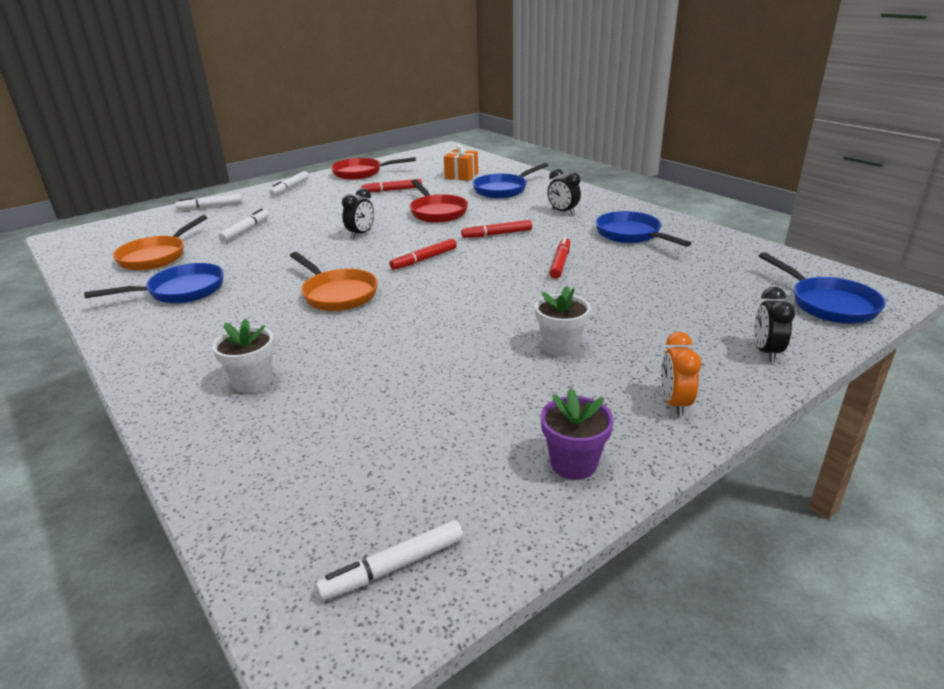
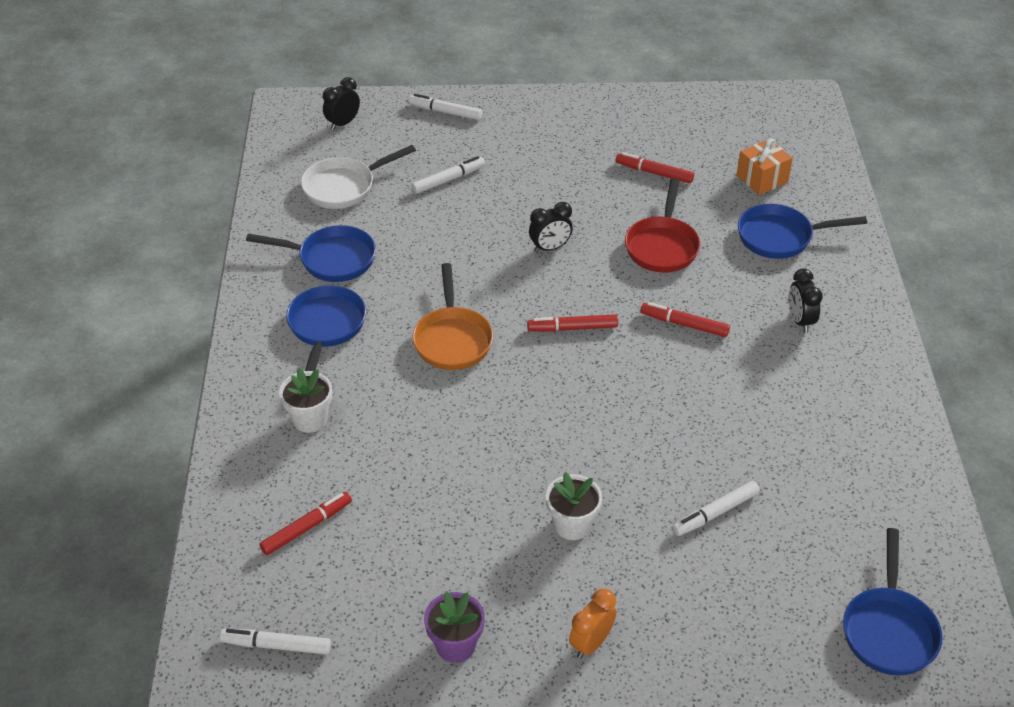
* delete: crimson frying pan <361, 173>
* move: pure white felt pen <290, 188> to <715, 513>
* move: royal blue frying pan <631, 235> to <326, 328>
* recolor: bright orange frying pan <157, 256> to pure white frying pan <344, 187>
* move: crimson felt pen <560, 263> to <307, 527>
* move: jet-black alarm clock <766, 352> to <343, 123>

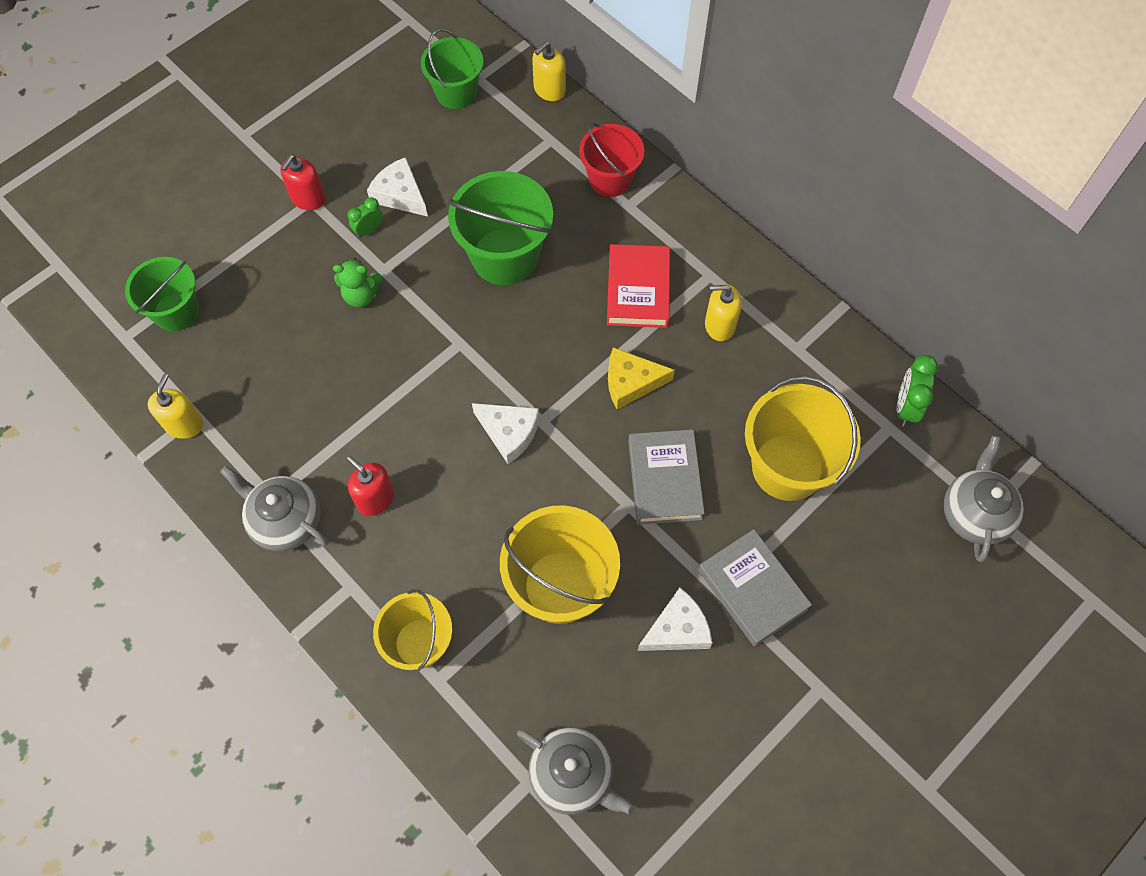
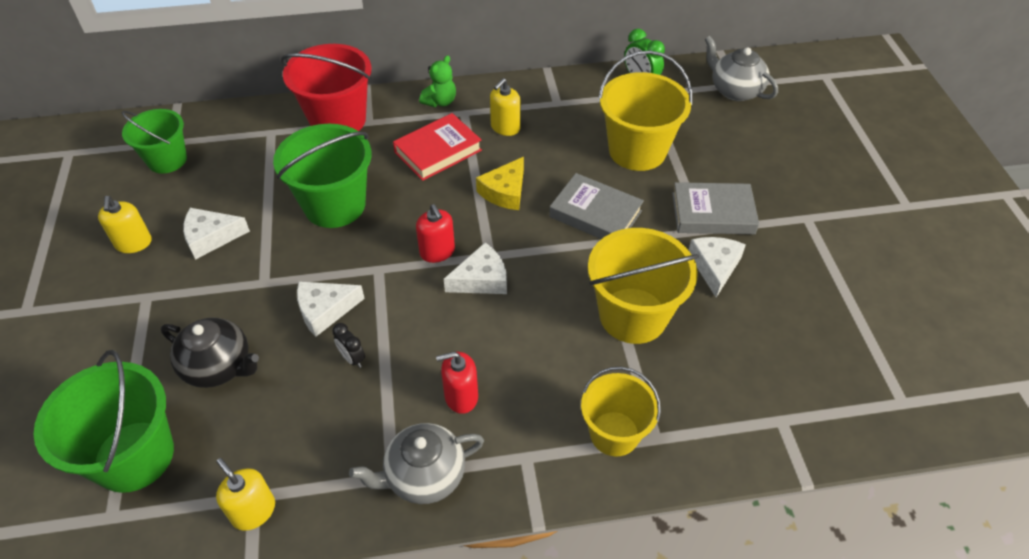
* move: golden pump bottle <549, 90> to <133, 243>
* resize: crimson sand bucket <610, 179> = <338, 120> x1.52
* move: crimson pump bottle <308, 198> to <437, 252>
* delete: emerald alarm clock <369, 230>
* rotate: crimson hardcover <638, 290> = <438, 151> 75 degrees counterclockwise
* resize: emerald sand bucket <176, 311> = <134, 456> x1.52
* move: emerald teddy bear <361, 295> to <440, 101>
* delete: ash-grey teapot <572, 775>
* insert: pure white piece of cheese <325, 310>
* insert: jet-black teapot <219, 366>
* insert: jet-black alarm clock <352, 358>

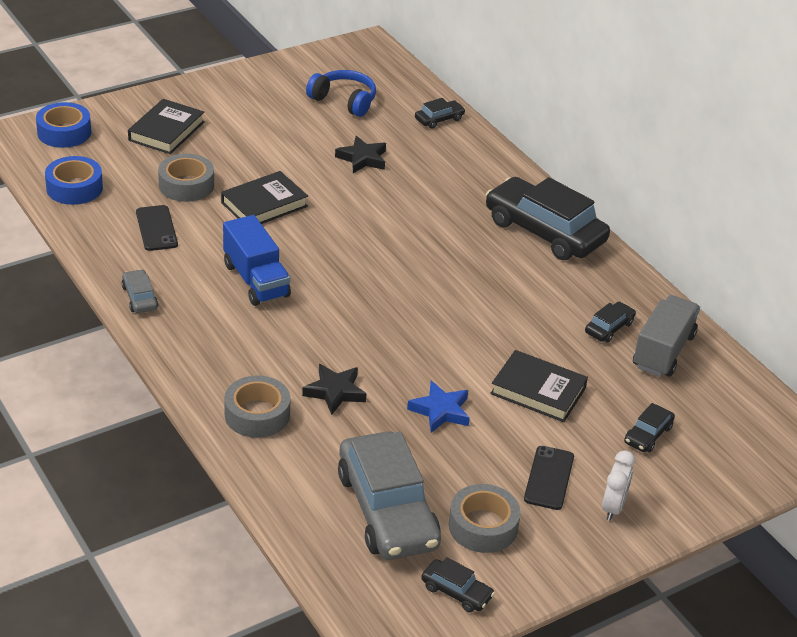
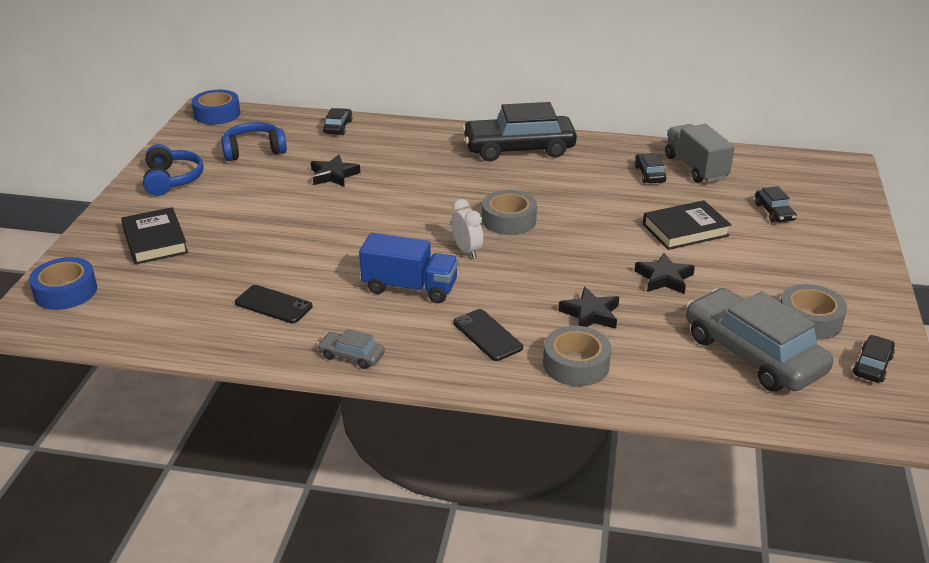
* move: ash-grey roll of tape <186, 185> to <509, 220>
* move: royal blue roll of tape <74, 188> to <217, 114>
* delete: jet-black hardcover <264, 204>
* recolor: royal blue star <440, 411> to jet-black star <664, 278>
* rotate: ash-grey automobile <387, 510> = <753, 354> 150 degrees counterclockwise
* move: jet-black smartphone <549, 478> to <487, 335>
* move: pure white alarm clock <613, 507> to <467, 251>
* rotate: jet-black automobile <456, 592> = <872, 365> 45 degrees counterclockwise
* insert: royal blue over-ear headphones <172, 180>

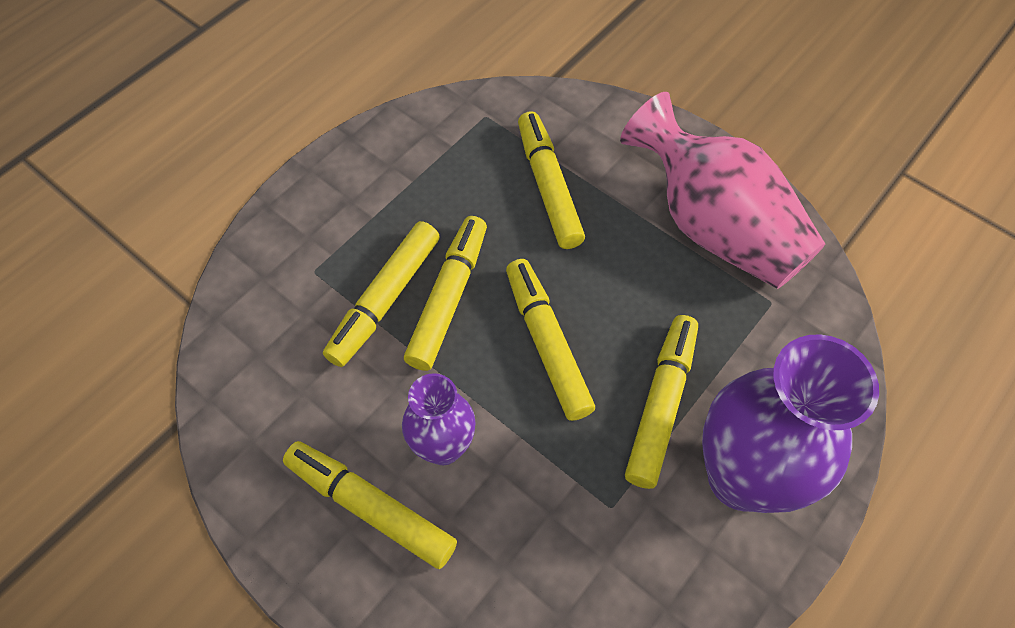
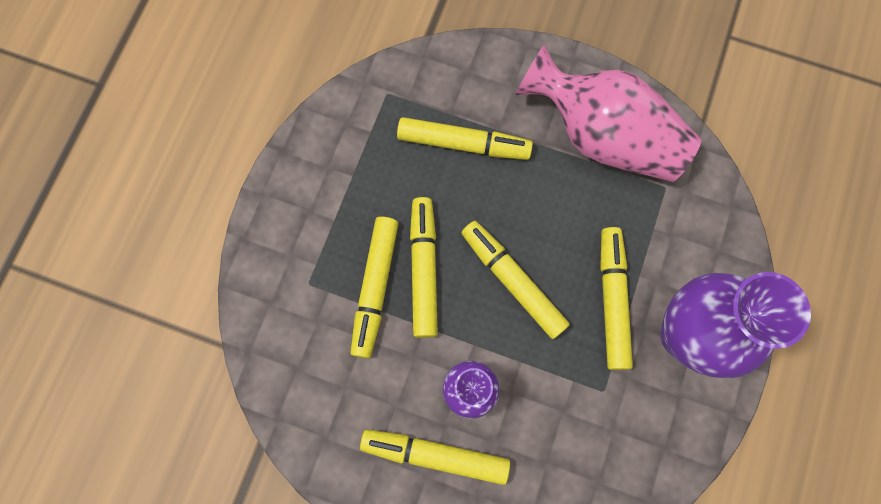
* rotate: golden felt pen <548, 187> = <463, 144> 135 degrees clockwise

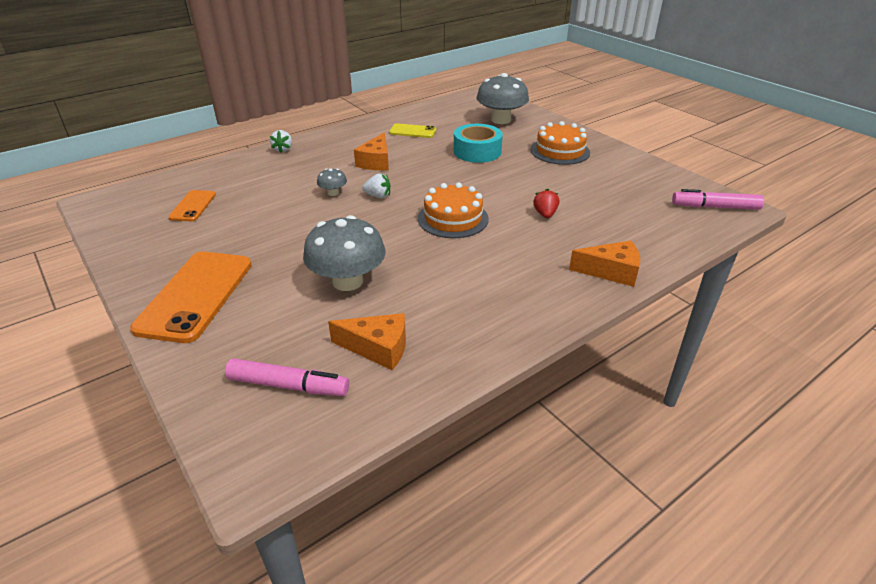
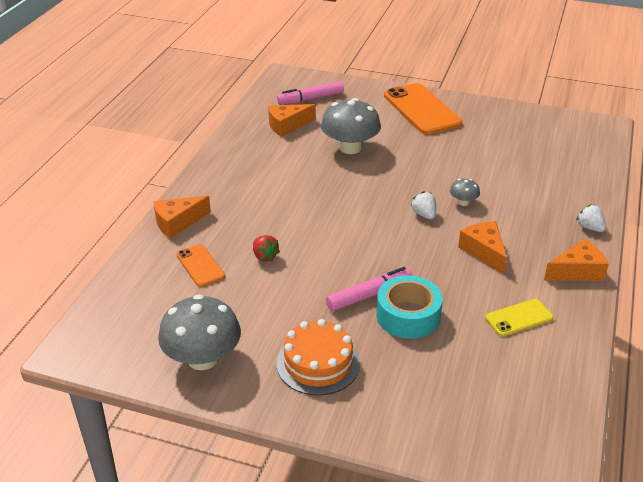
* move: ash-grey toadstool <501, 120> to <202, 358>
* rotate: pure white strawberry <378, 196> = <424, 215> 90 degrees clockwise
* delete: bright orange layer cake <453, 218>
* move: rose-pink felt pen <715, 207> to <369, 295>
* move: bright orange smartphone <193, 206> to <200, 266>
* insert: bright orange piece of cheese <577, 271>

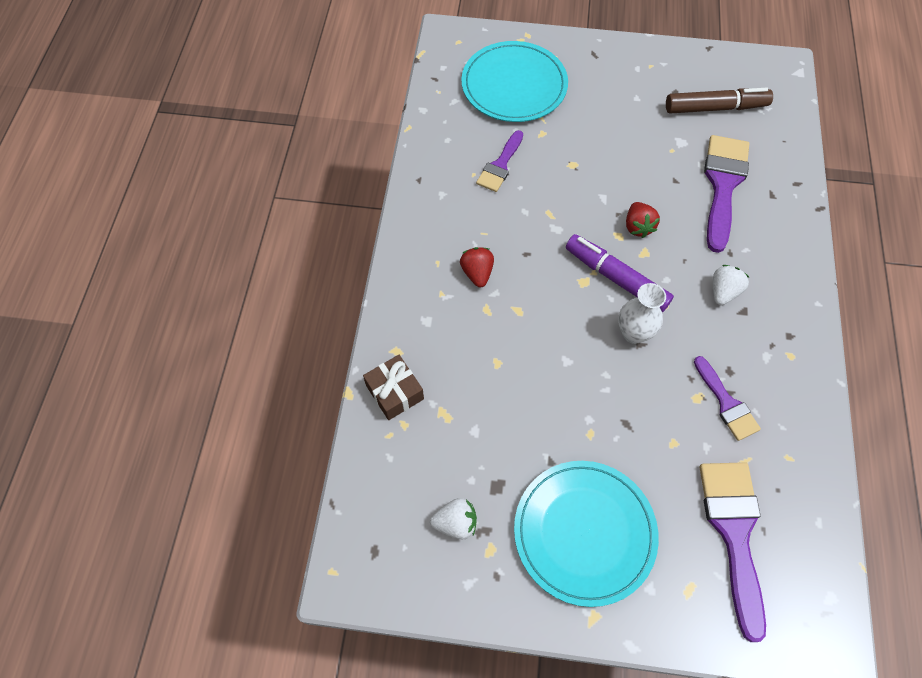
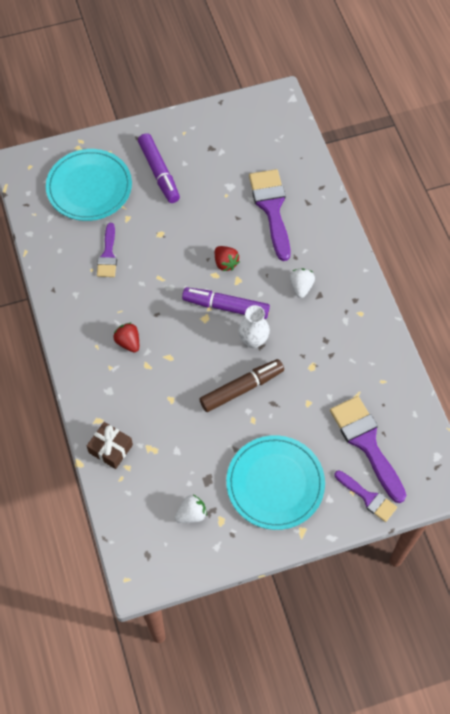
* move: brown felt pen <715, 108> to <241, 388>
* move: violet paint brush <726, 403> to <368, 497>
* insert: violet felt pen <159, 172>

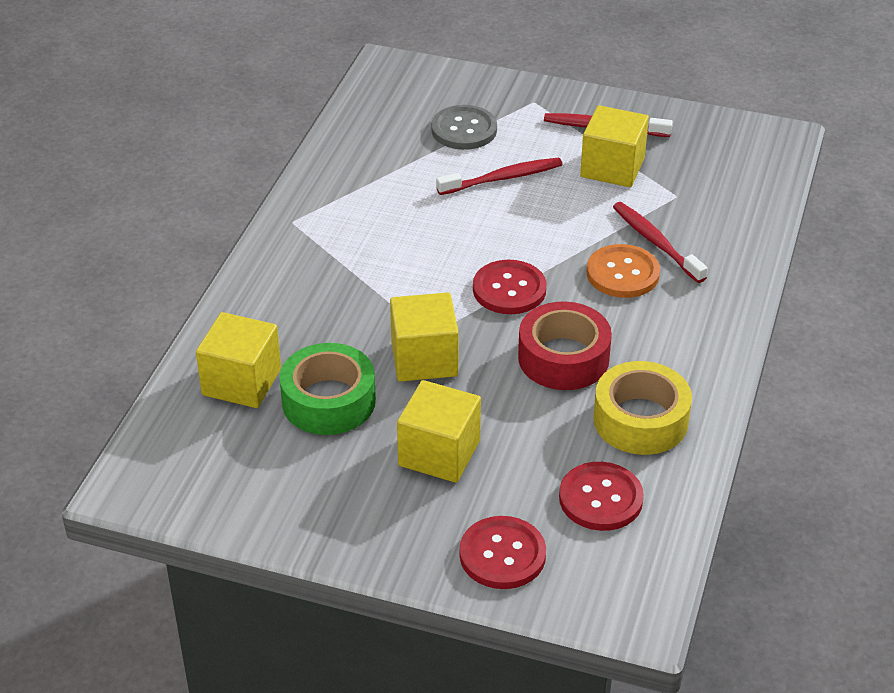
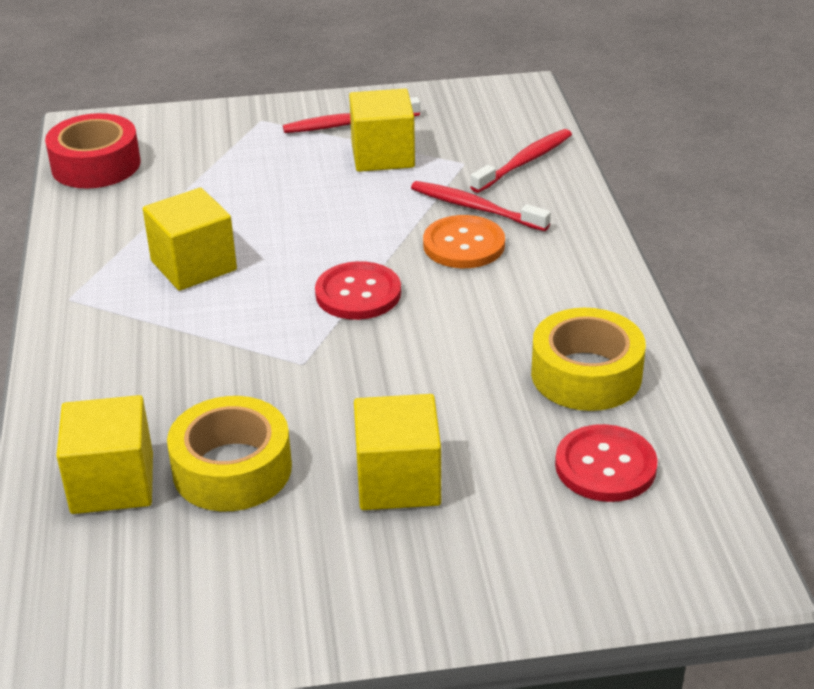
* delete: ash-grey shirt button <464, 130>
* move: crimson dental brush <503, 178> to <524, 162>
* move: golden solid cube <424, 359> to <193, 265>
* move: crimson roll of tape <563, 358> to <96, 165>
* recolor: emerald roll of tape <328, 401> to golden roll of tape <232, 469>
* delete: crimson shirt button <502, 555>

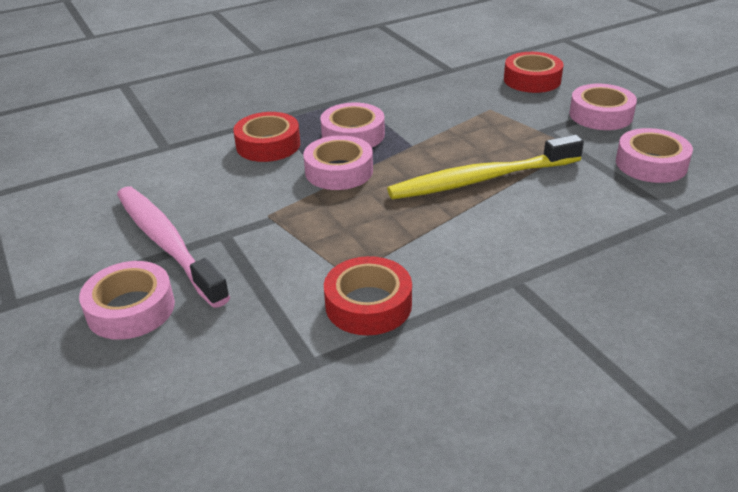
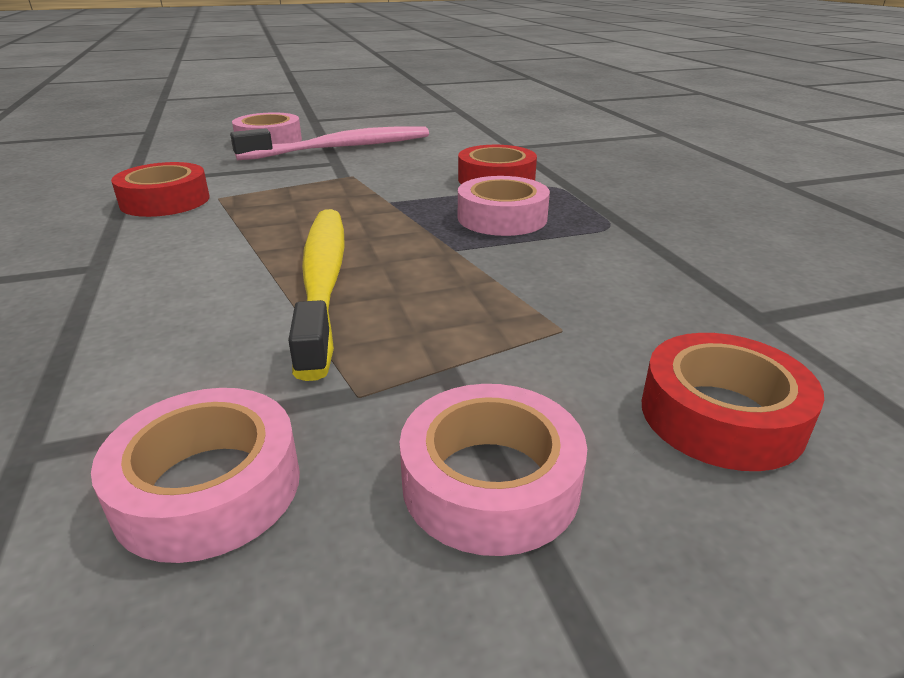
* delete: rose-pink roll of tape <339, 171>

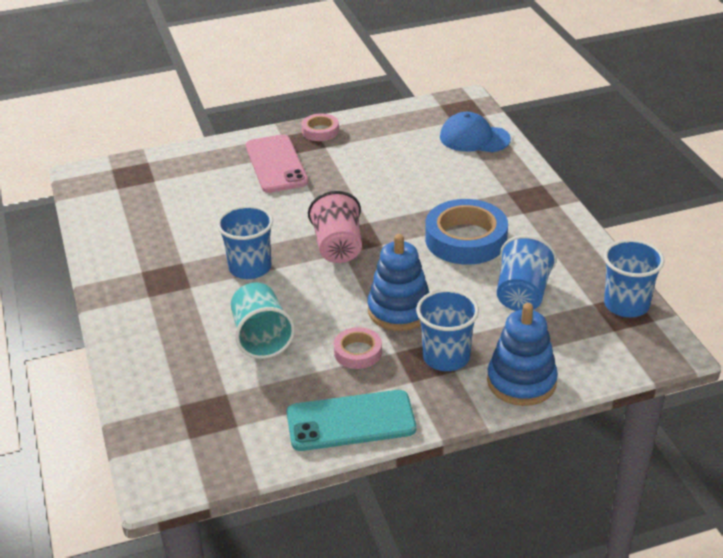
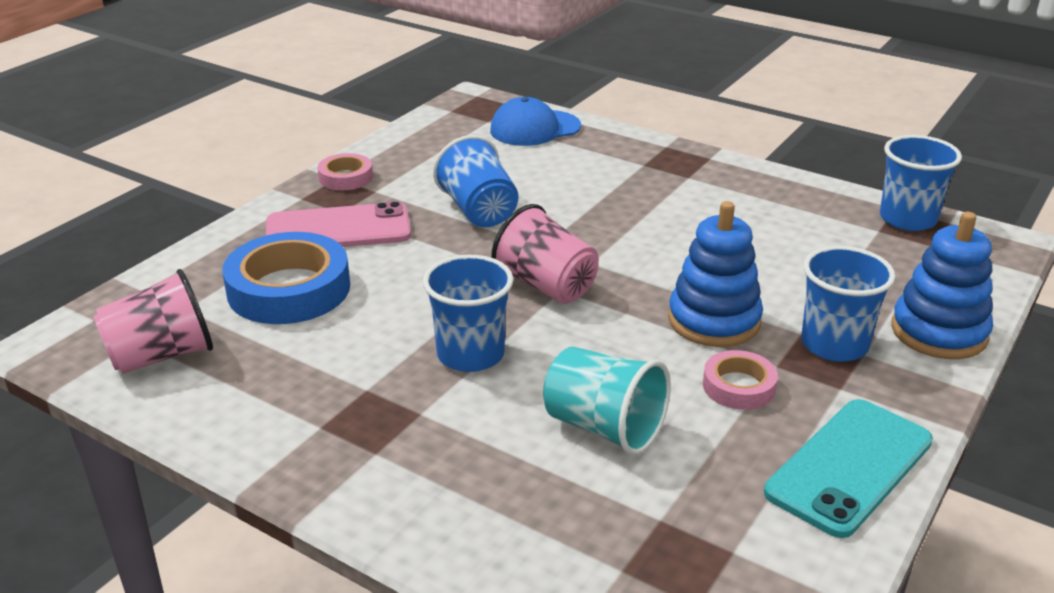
* rotate: rose-pink smartphone <276, 164> = <338, 229> 45 degrees counterclockwise
* move: royal blue roll of tape <466, 239> to <289, 289>
* move: royal blue beaker <522, 294> to <479, 211>
* insert: rose-pink beaker <161, 356>

